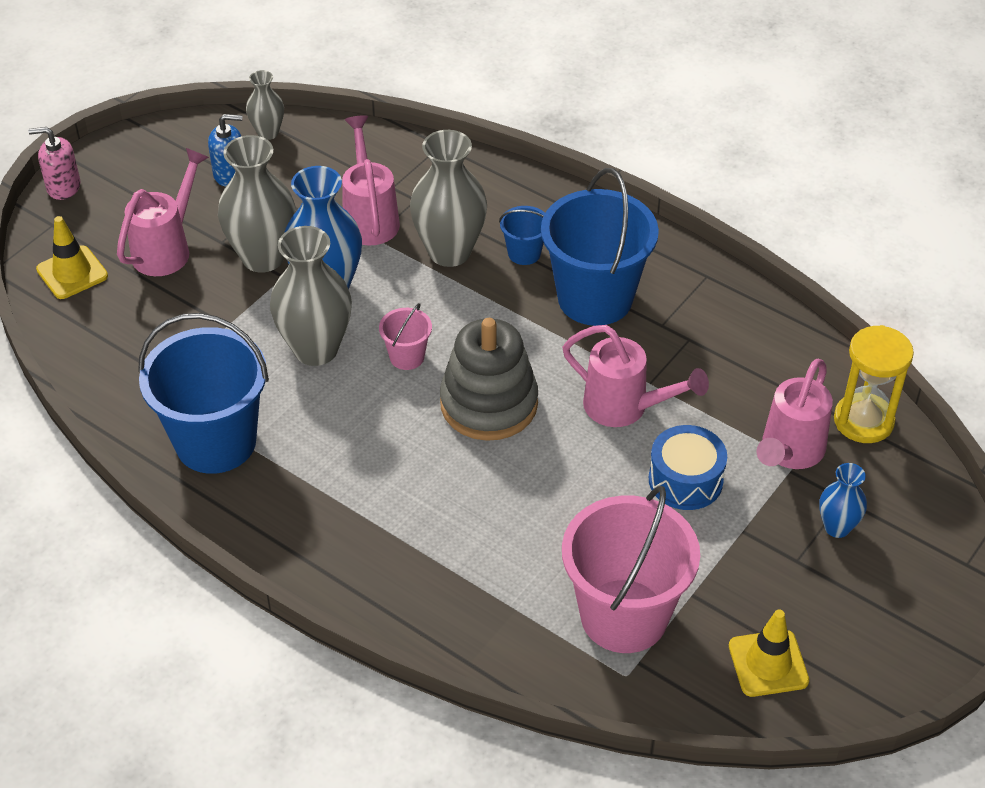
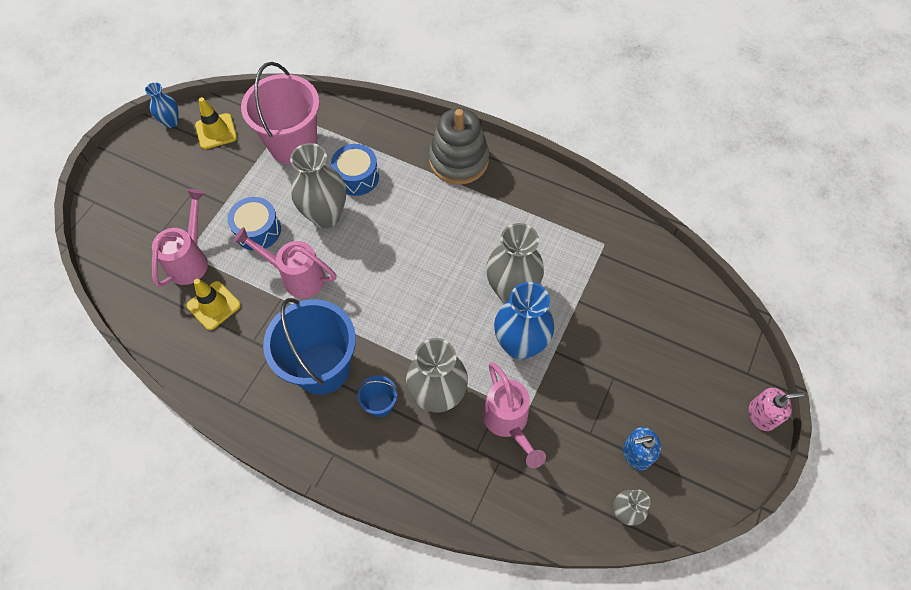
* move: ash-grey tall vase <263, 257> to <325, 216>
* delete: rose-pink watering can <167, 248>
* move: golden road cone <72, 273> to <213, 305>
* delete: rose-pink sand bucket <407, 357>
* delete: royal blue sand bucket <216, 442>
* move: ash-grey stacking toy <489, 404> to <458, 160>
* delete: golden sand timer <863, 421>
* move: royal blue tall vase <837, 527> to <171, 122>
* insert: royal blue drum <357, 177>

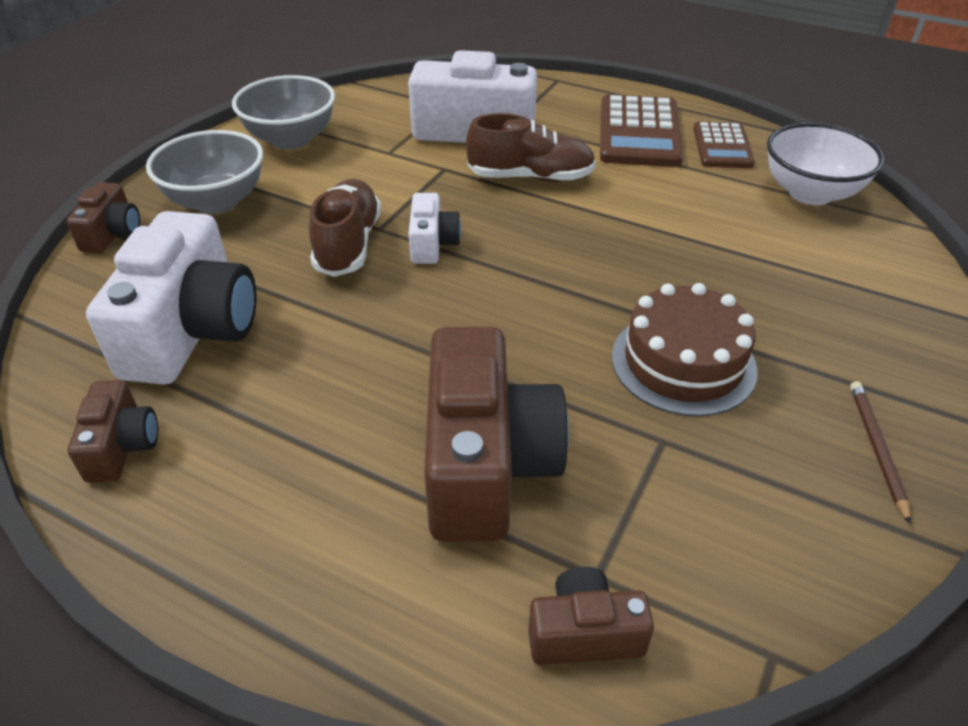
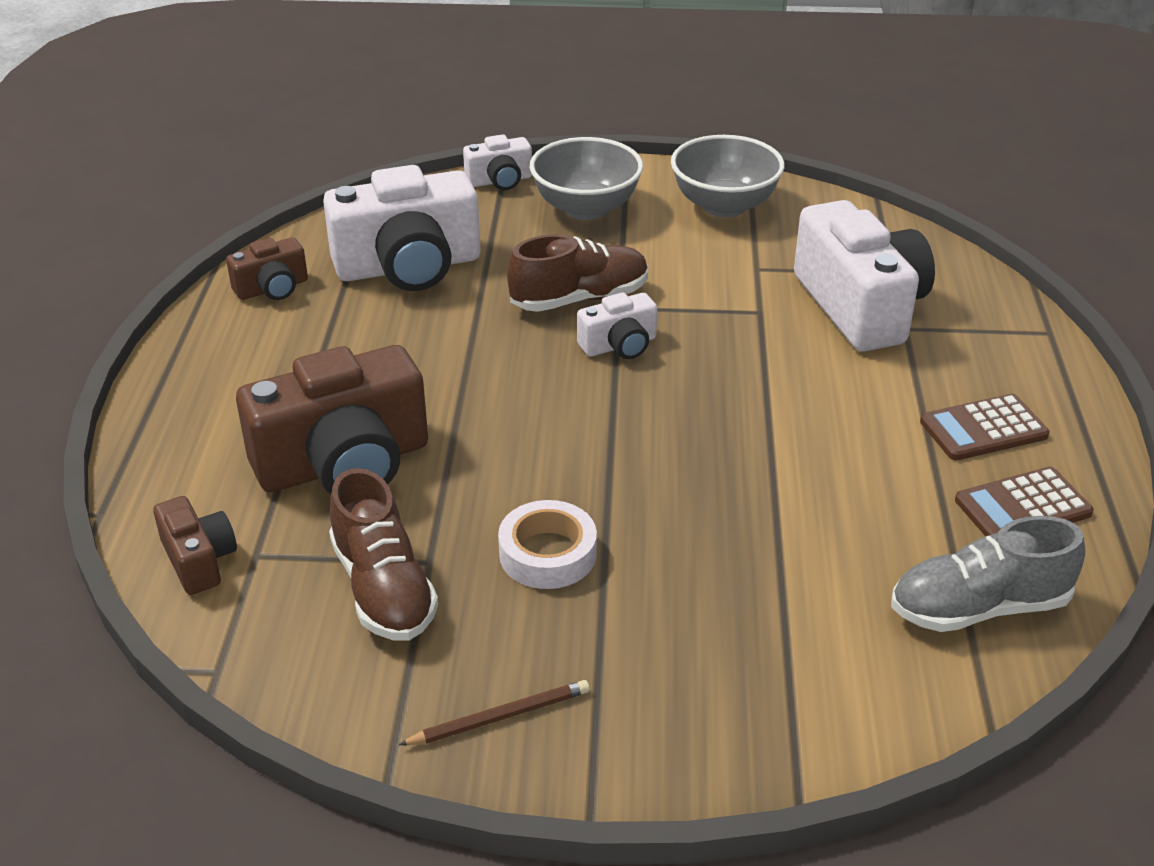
* resize: brown calculator <639, 133> = <983, 429> x0.63
* move: brown shoe <531, 177> to <383, 588>
* replace: pure white serving bowl <810, 193> to ash-grey shoe <978, 608>
* recolor: brown compact camera <112, 233> to pure white compact camera <500, 180>
* replace: brown layer cake <683, 363> to pure white roll of tape <547, 554>

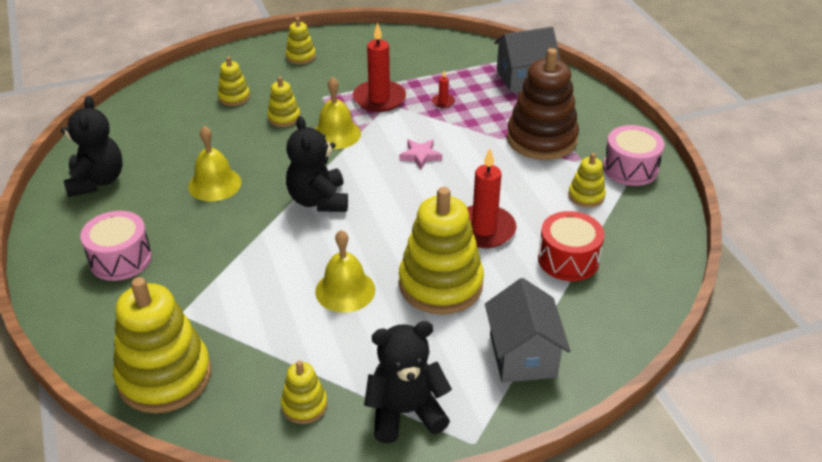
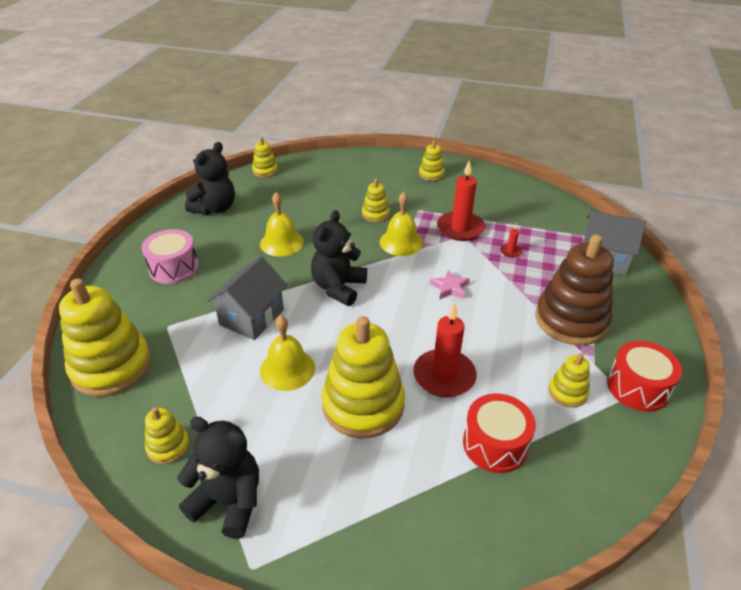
* move: golden stacking toy <234, 97> to <265, 171>
* recolor: rose-pink drum <630, 168> to crimson drum <637, 387>
* move: ash-grey cottage <523, 355> to <252, 317>

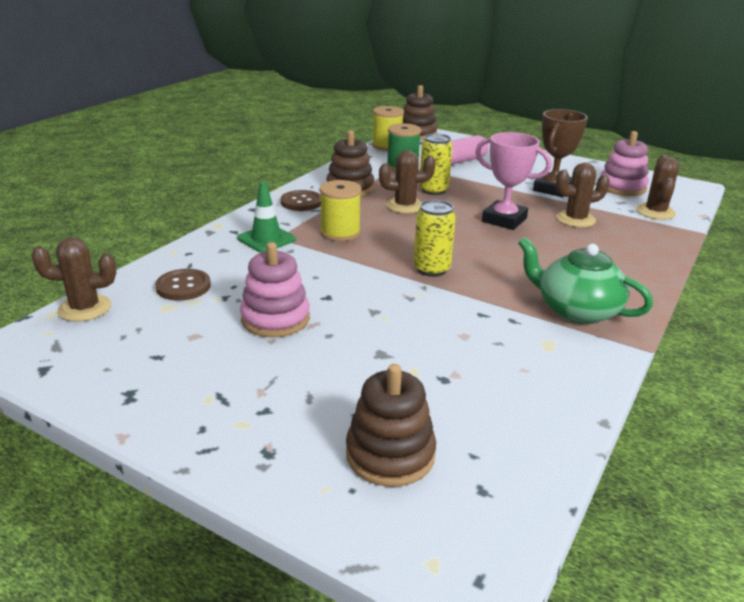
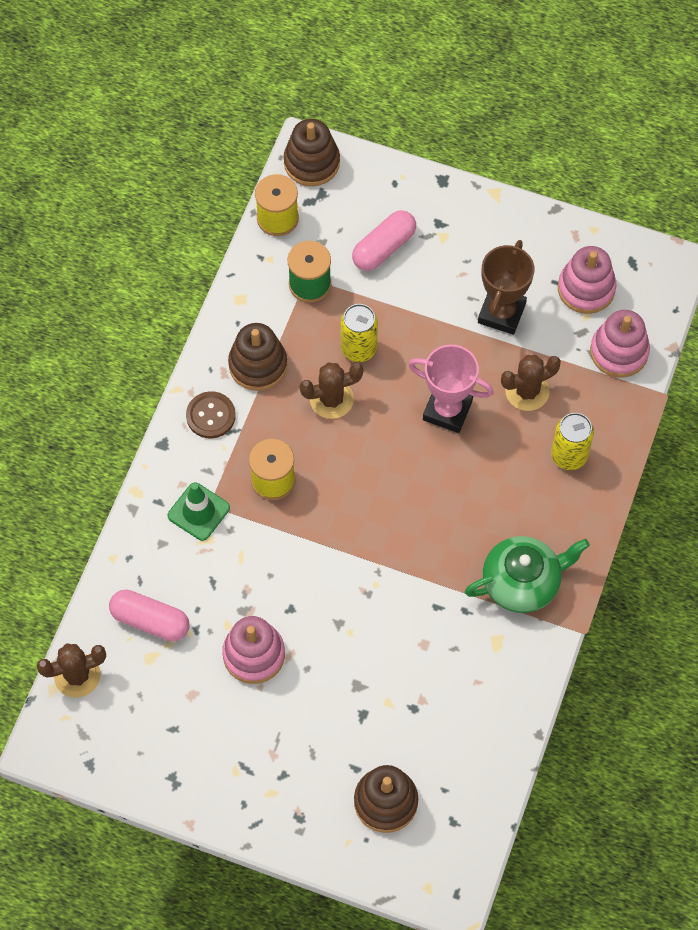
* replace: brown cactus <655, 212> to rose-pink stacking toy <619, 352>
* move: golden soda can <431, 269> to <569, 455>
* rotate: emerald teapot <576, 310> = <522, 582> 135 degrees clockwise
* replace: brown shirt button <183, 286> to rose-pink pill shape <150, 621>

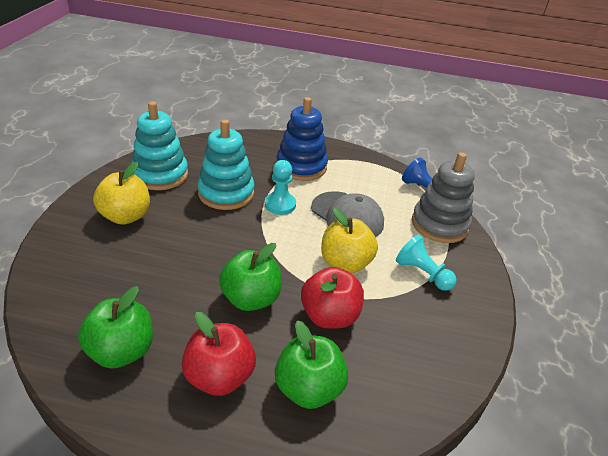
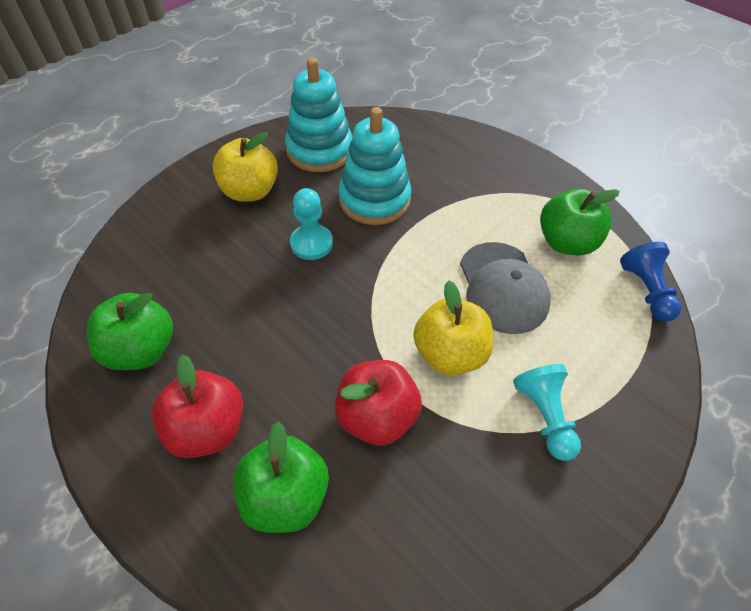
* delete: royal blue stacking toy <301, 166>
* delete: ash-grey stacking toy <439, 224>
* move: turquoise game pawn <280, 204> to <311, 243>
* move: emerald apple <251, 299> to <566, 242>

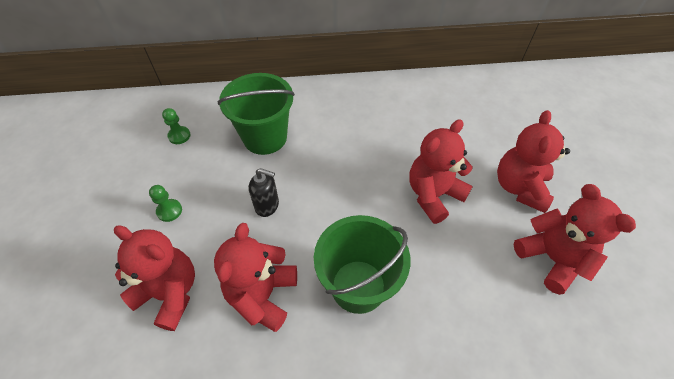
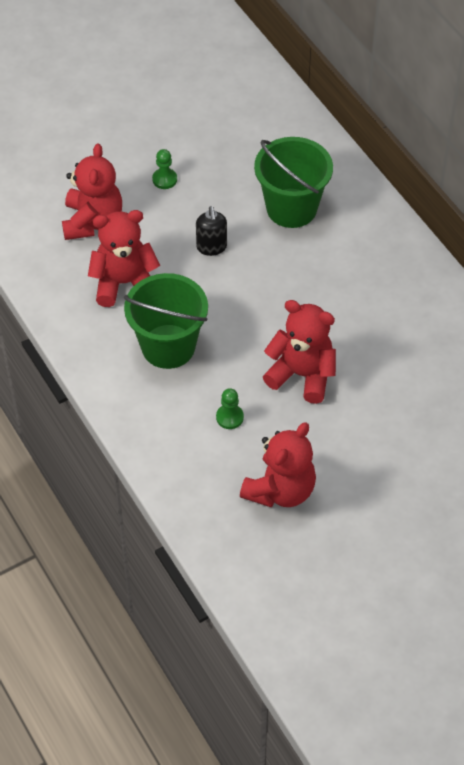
* move: emerald game pawn <179, 136> to <229, 417>
* delete: crimson teddy bear <519, 187>

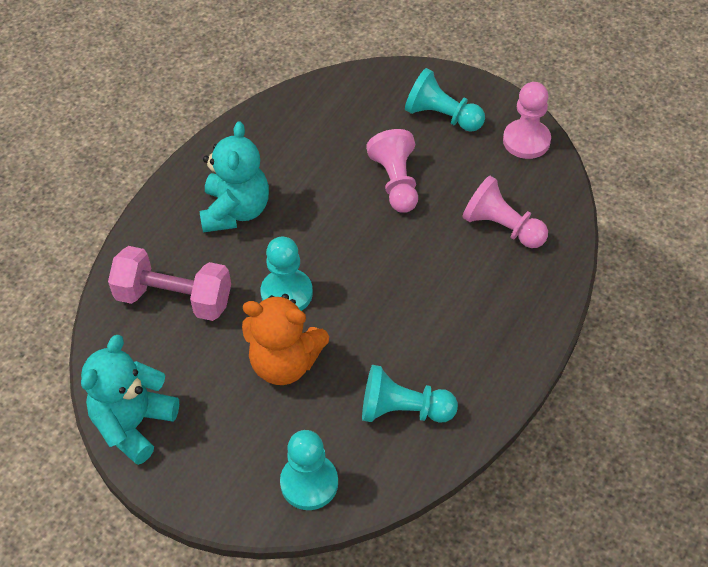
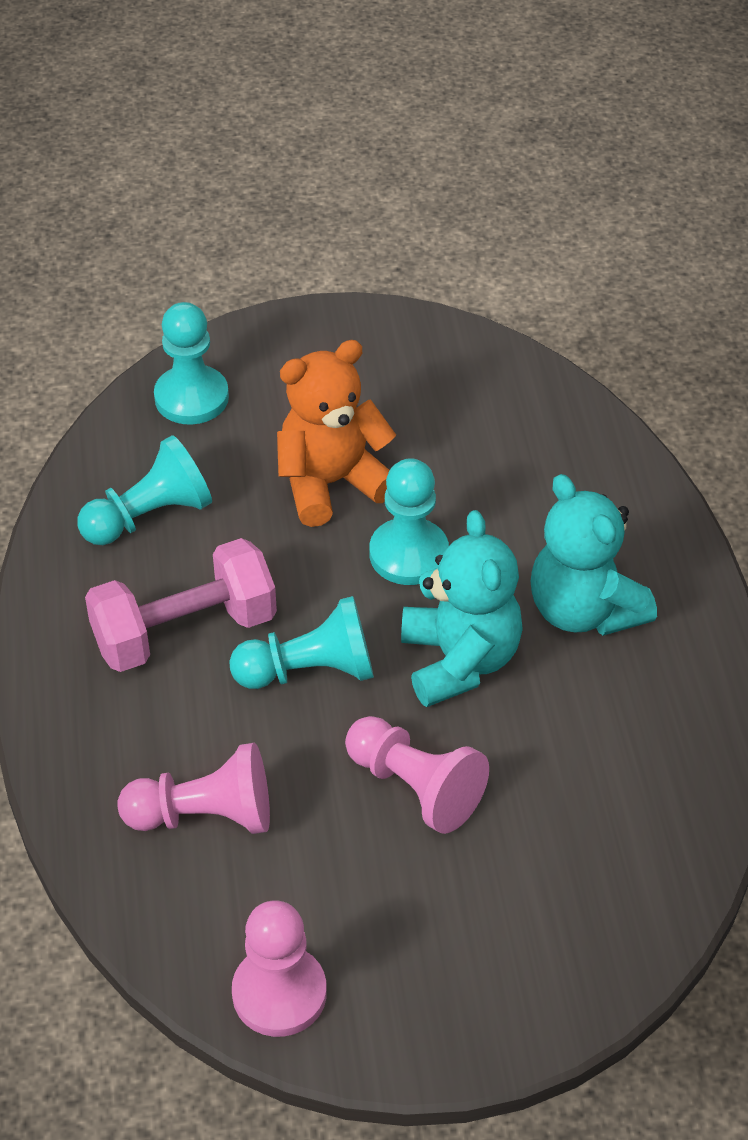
* move: turquoise game pawn <442, 116> to <310, 671>
* move: rose-pink free weight <174, 299> to <184, 631>
* move: turquoise teddy bear <134, 424> to <459, 660>

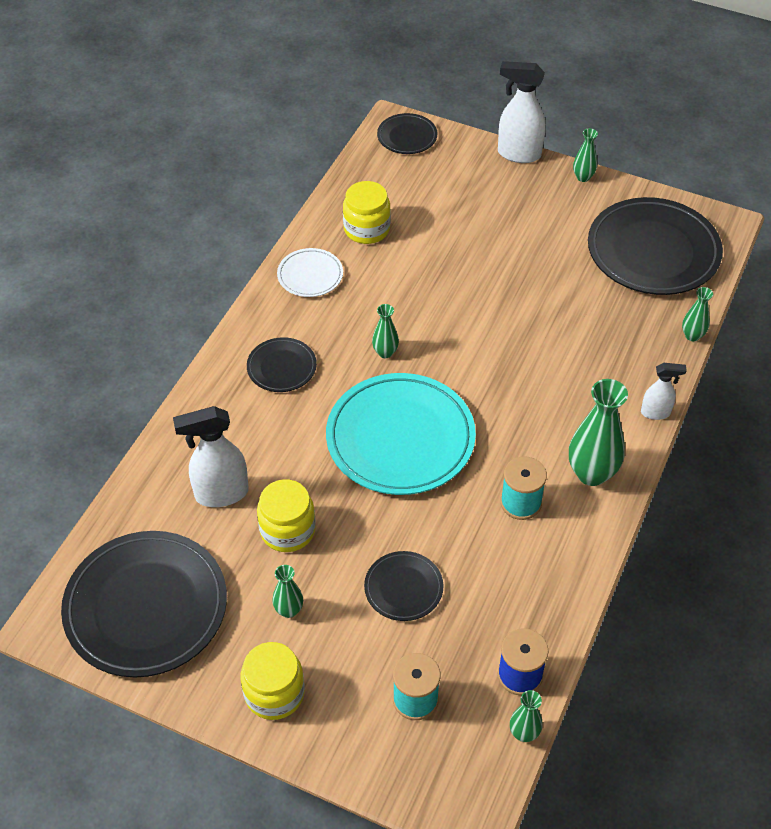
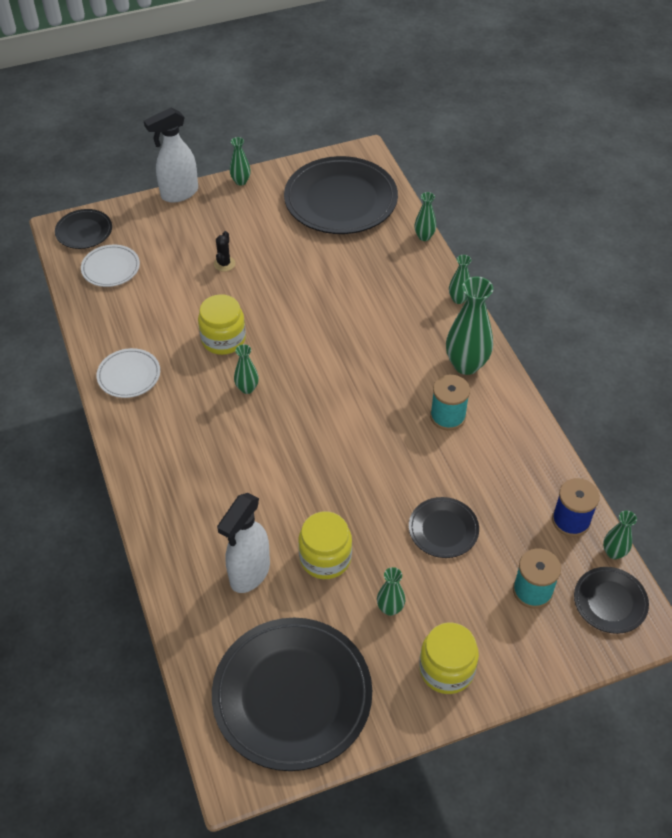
* move: golden jar <367, 229> to <223, 339>
* move: jet-black plate <281, 367> to <610, 602>
* replace: pure white spray cleaner <656, 413> to emerald tall vase <458, 299>
* delete: turquoise plate <400, 438>
* insert: jet-black cactus <224, 264>
* insert: pure white plate <111, 268>

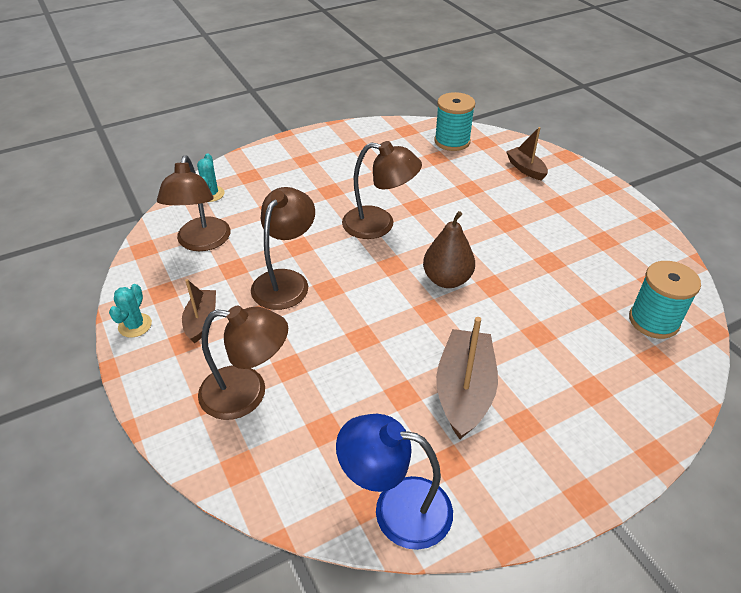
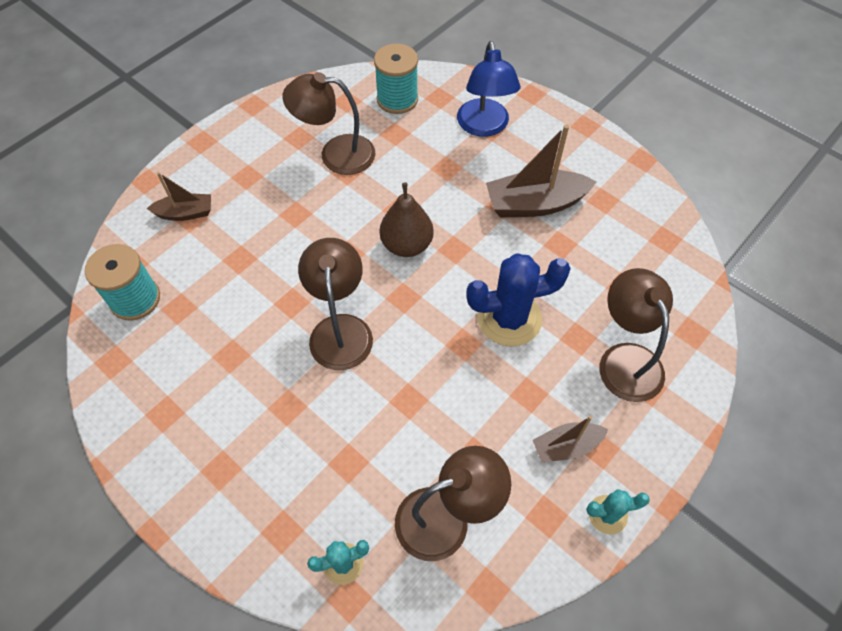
* rotate: brown sailboat <525, 169> = <185, 213> 135 degrees counterclockwise
* move: brown reading lamp <286, 281> to <336, 154>
* move: royal blue reading lamp <396, 508> to <484, 127>
* insert: royal blue cactus <509, 318>

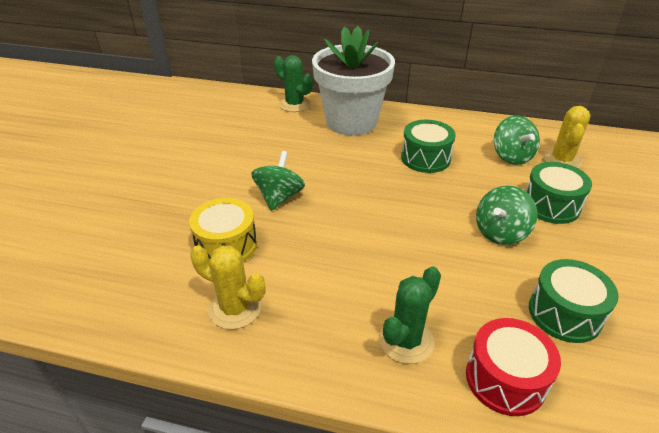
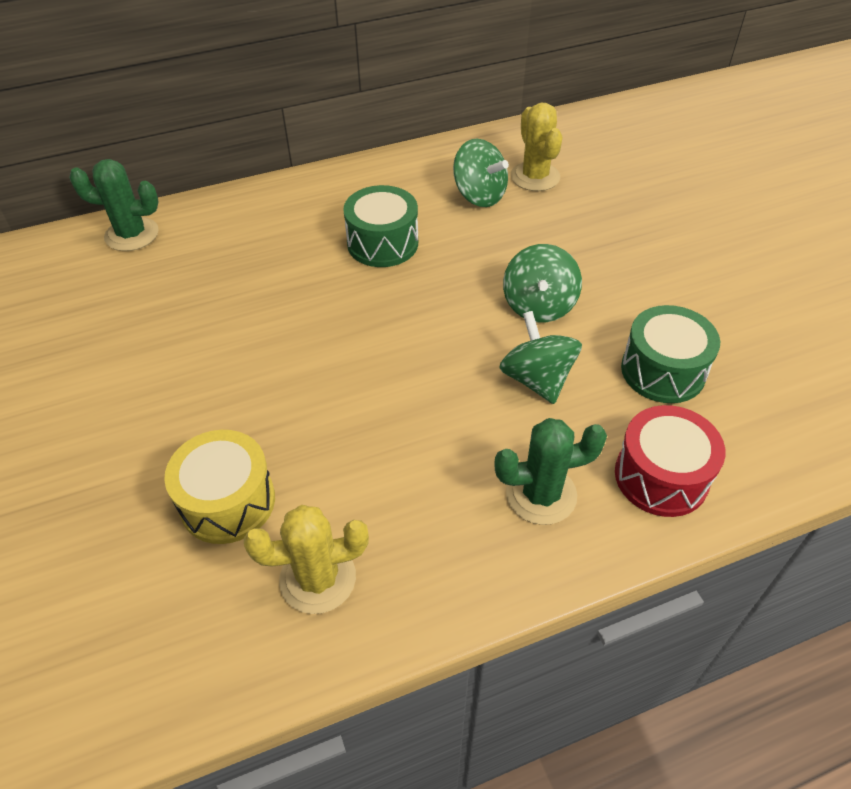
* delete: pure white plant pot <351, 122>
* move: emerald toy top <279, 197> to <537, 379>
* delete: emerald drum <550, 205>
* rotate: emerald cactus <406, 340> = <541, 494> 75 degrees clockwise

